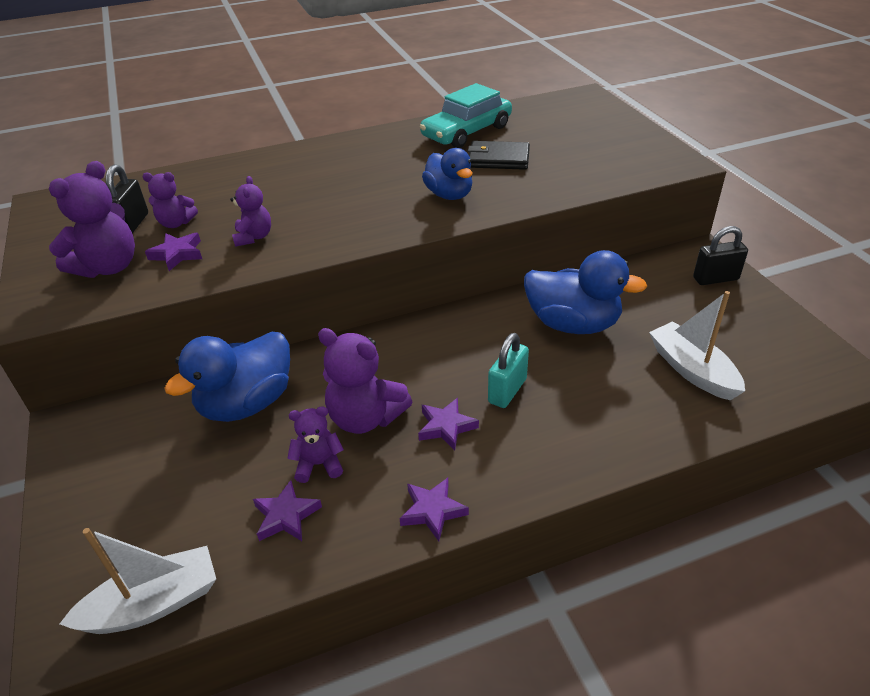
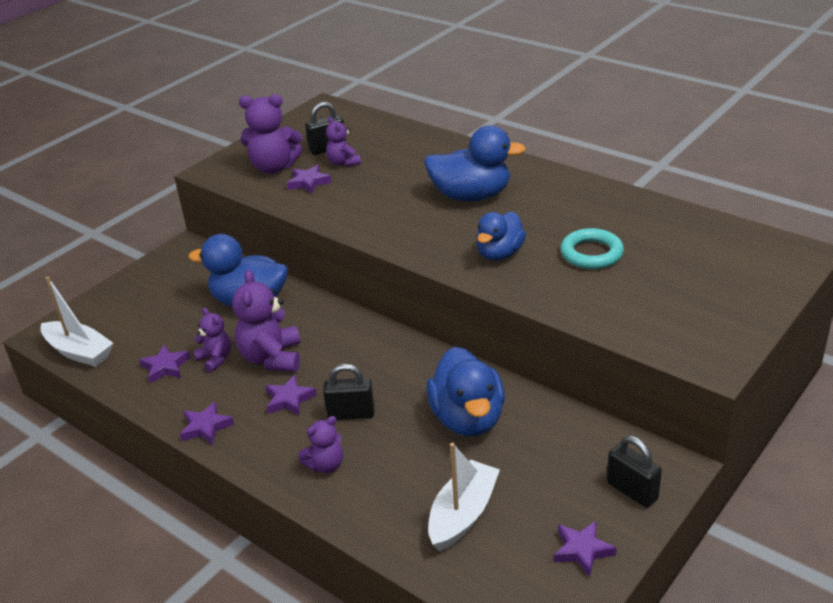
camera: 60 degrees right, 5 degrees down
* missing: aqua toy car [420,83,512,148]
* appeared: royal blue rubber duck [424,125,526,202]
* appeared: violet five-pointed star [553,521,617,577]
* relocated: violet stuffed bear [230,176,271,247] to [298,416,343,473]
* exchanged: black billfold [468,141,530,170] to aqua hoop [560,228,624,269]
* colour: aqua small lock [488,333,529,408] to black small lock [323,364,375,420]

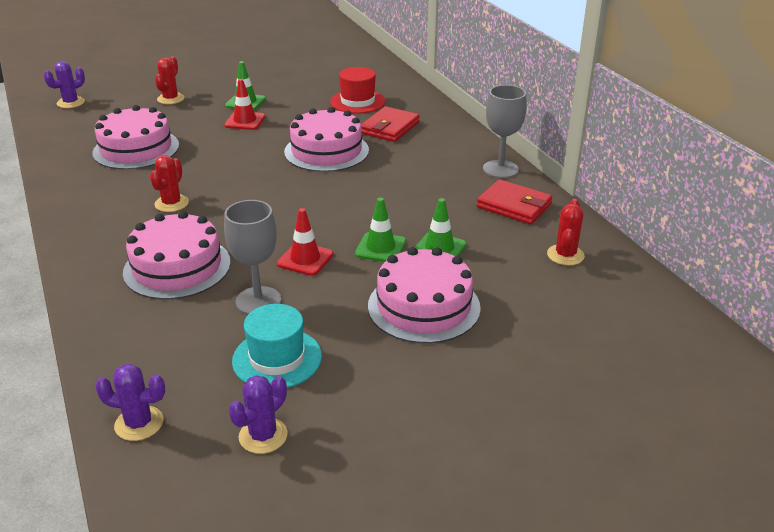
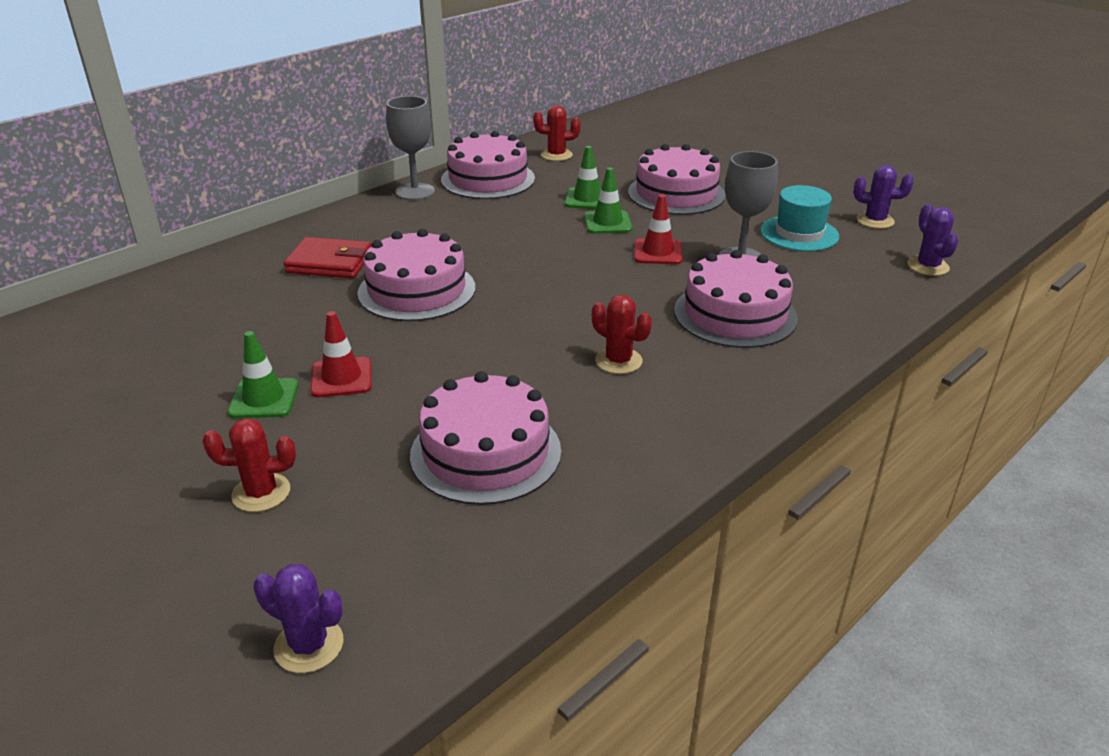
camera: 110 degrees left, 0 degrees up
* missing: crimson top hat [330,67,386,114]
* exchanged: crimson billfold [477,179,552,224] to rose-pink cake [441,131,535,199]
* spun: crimson saguaro cactus [150,155,189,212] = [592,295,652,374] 45 degrees clockwise

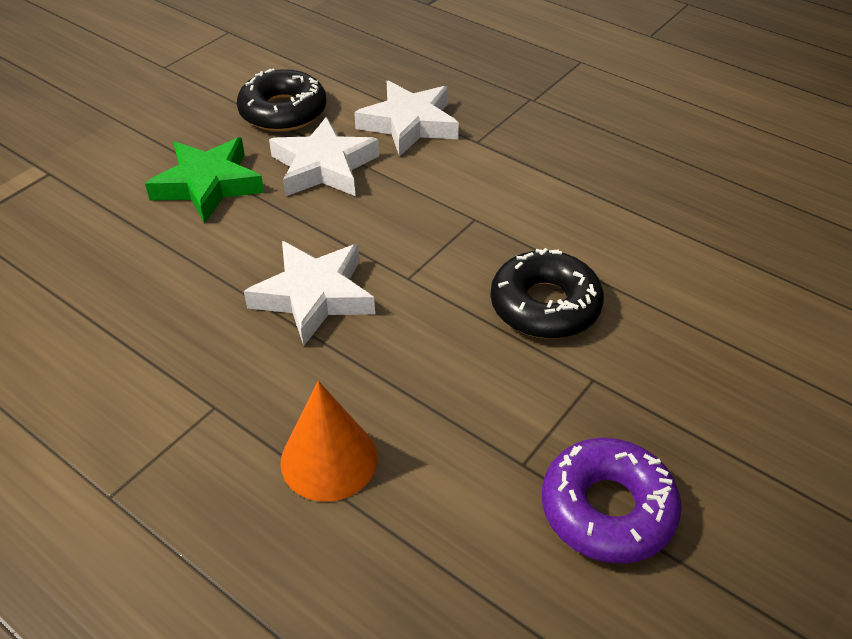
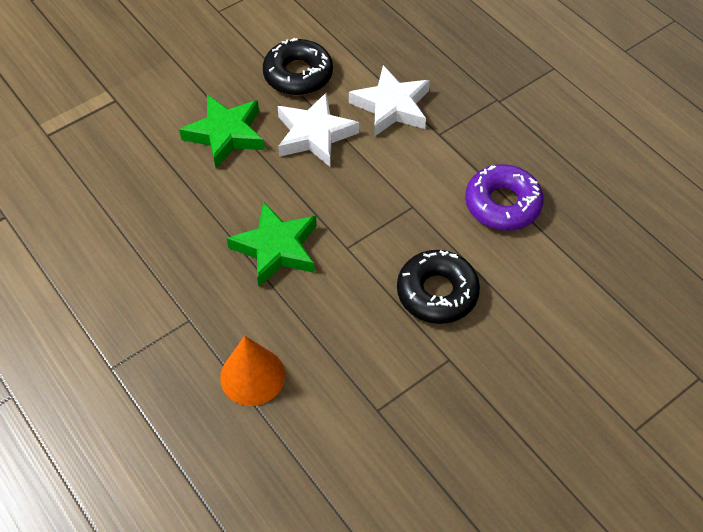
camera: 15 degrees right, 10 degrees up
* relocated: violet glazed donut [542,438,682,564] to [465,164,544,231]
* colour: white five-pointed star [244,241,375,346] to emerald five-pointed star [227,201,317,287]

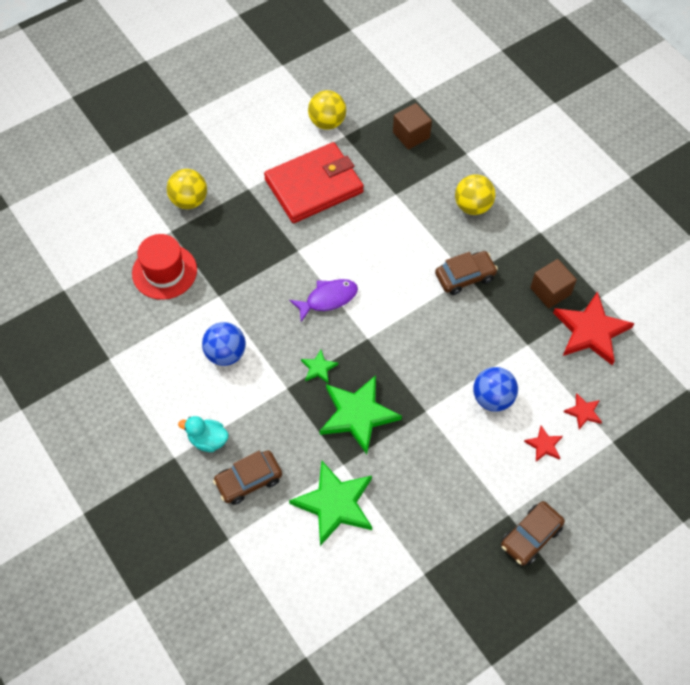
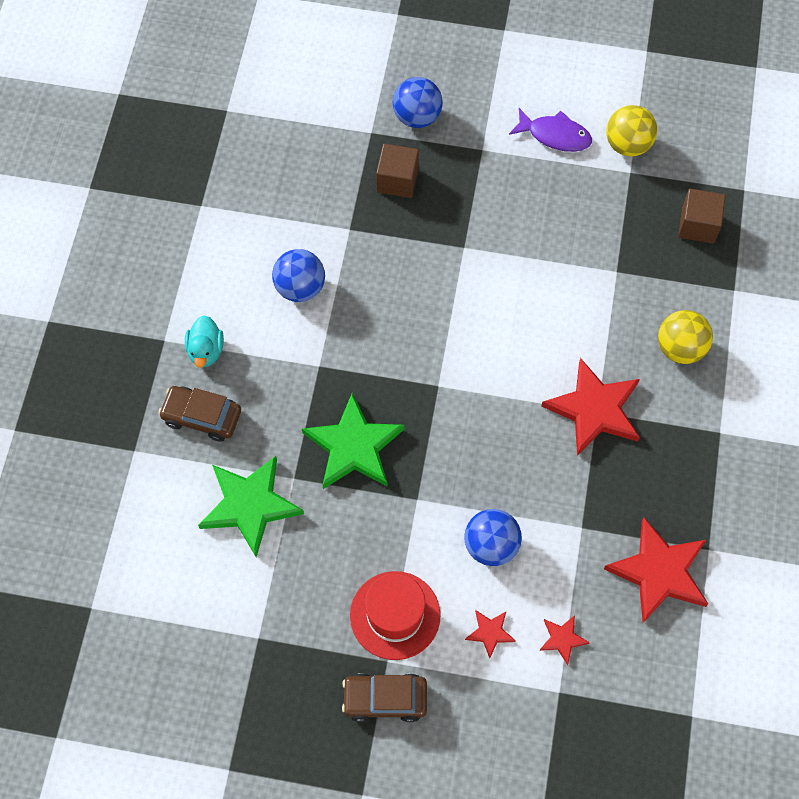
camera: 45 degrees right, 5 degrees up
* missing: crimson billfold [264,142,364,223]
* missing: emerald five-pointed star [301,350,338,384]
* relocated: crimson top hat [132,234,197,300] to [350,571,440,660]
* relocated: violet toy fish [289,279,358,322] to [509,108,592,152]
* relocated: brown block [530,259,577,308] to [376,144,419,198]
* exchanged: brown toy car [435,251,498,295] to crimson five-pointed star [541,358,640,456]
* colour: yellow sphere [167,169,207,209] to royal blue sphere [393,77,443,128]
* spun: aqua rubber duck [178,416,228,452] = [185,315,224,368] 150 degrees counterclockwise

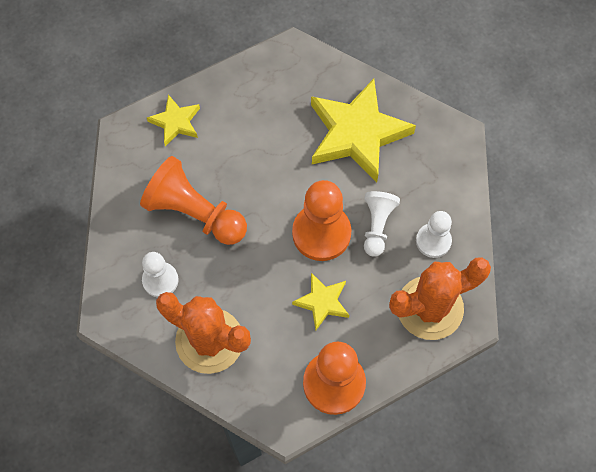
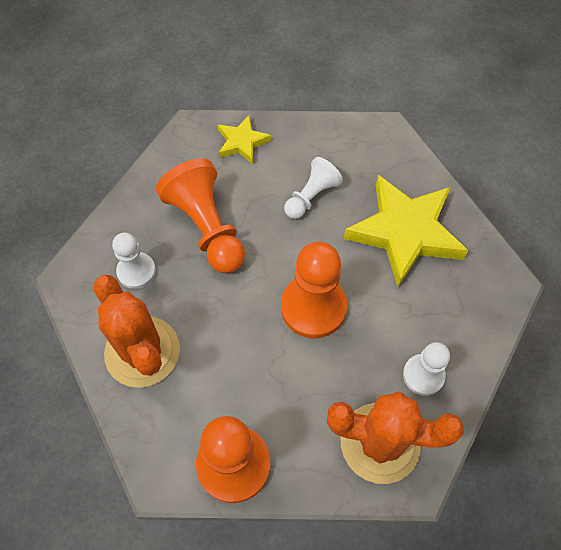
camera: 30 degrees right, 5 degrees down
* missing: yellow five-pointed star [292,273,349,330]
* relocated: white pawn [364,191,400,257] to [284,157,343,219]

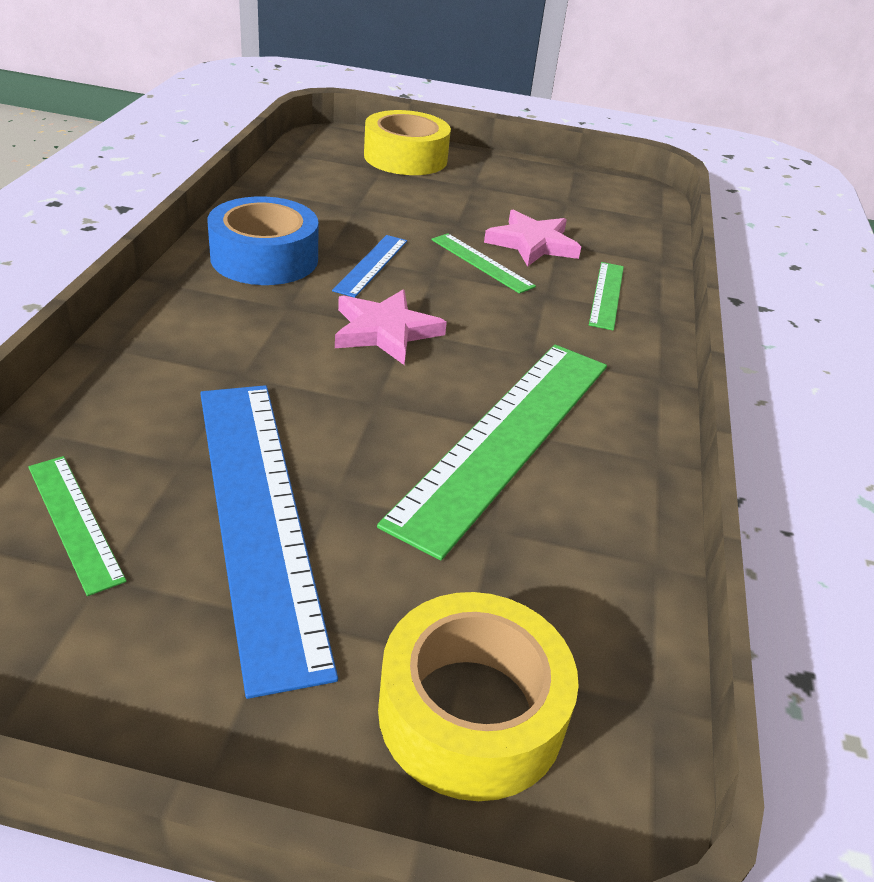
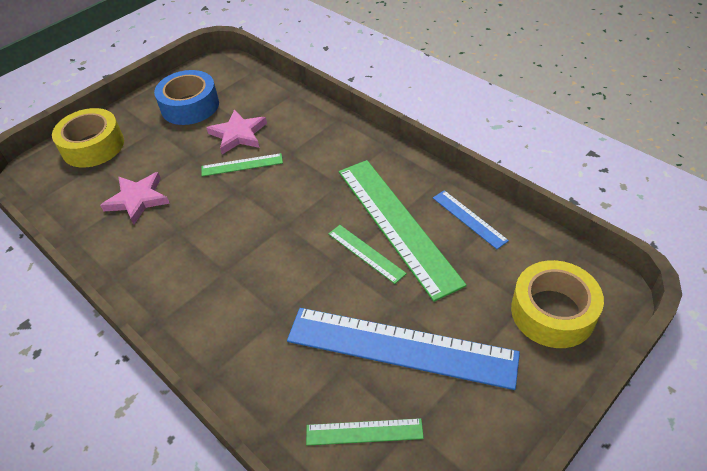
camera: 50 degrees left, 10 degrees up
* relocated: royal blue roll of tape [207,197,319,285] to [154,70,219,125]
* relocated: royal blue straightedge [332,235,407,298] to [433,190,509,249]
* relocated: rose-pink five-pointed star [335,290,447,365] to [100,172,170,225]
* relocated: emerald straightedge [589,262,624,331] to [328,225,407,284]

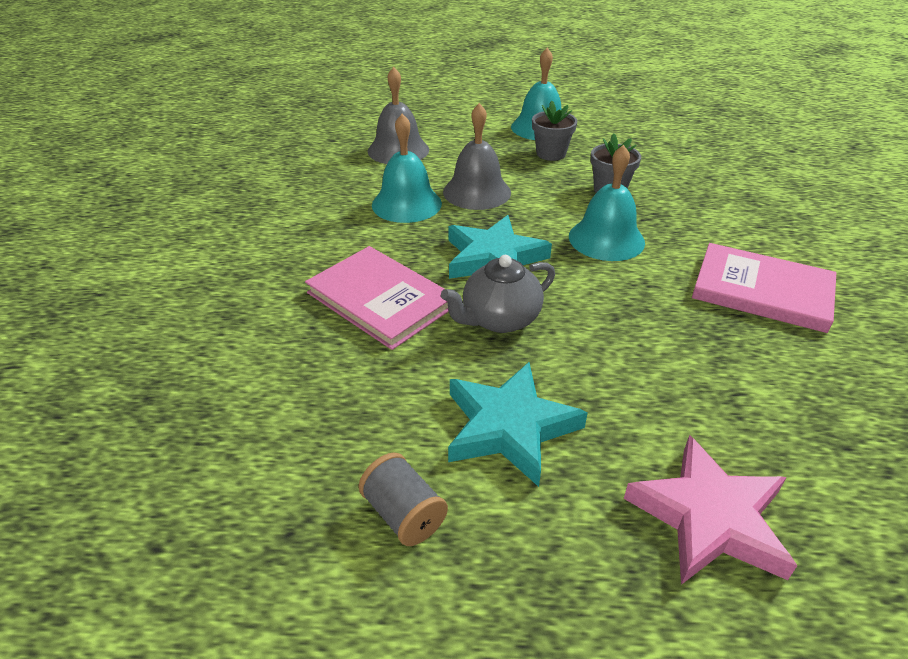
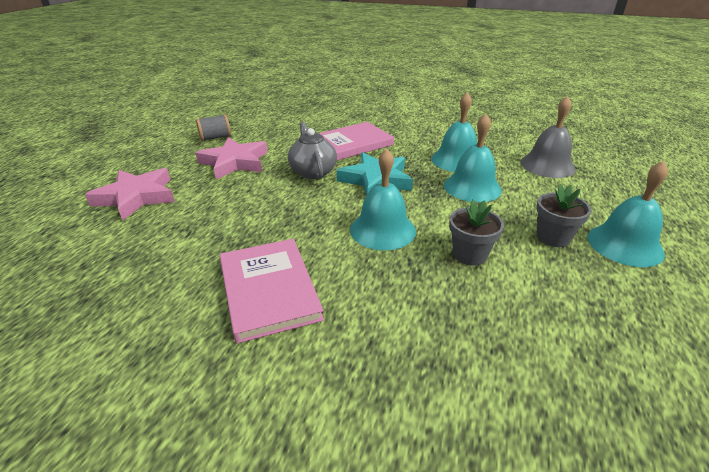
camera: 105 degrees right, 5 degrees down
* colour: ash-grey school bell [443,103,511,210] to aqua school bell [444,114,502,202]
* colour: aqua five-pointed star [448,362,588,487] to rose-pink five-pointed star [196,137,268,179]
* spun: rose-pink hardcover [692,243,836,333] = [220,239,324,344] 60 degrees counterclockwise

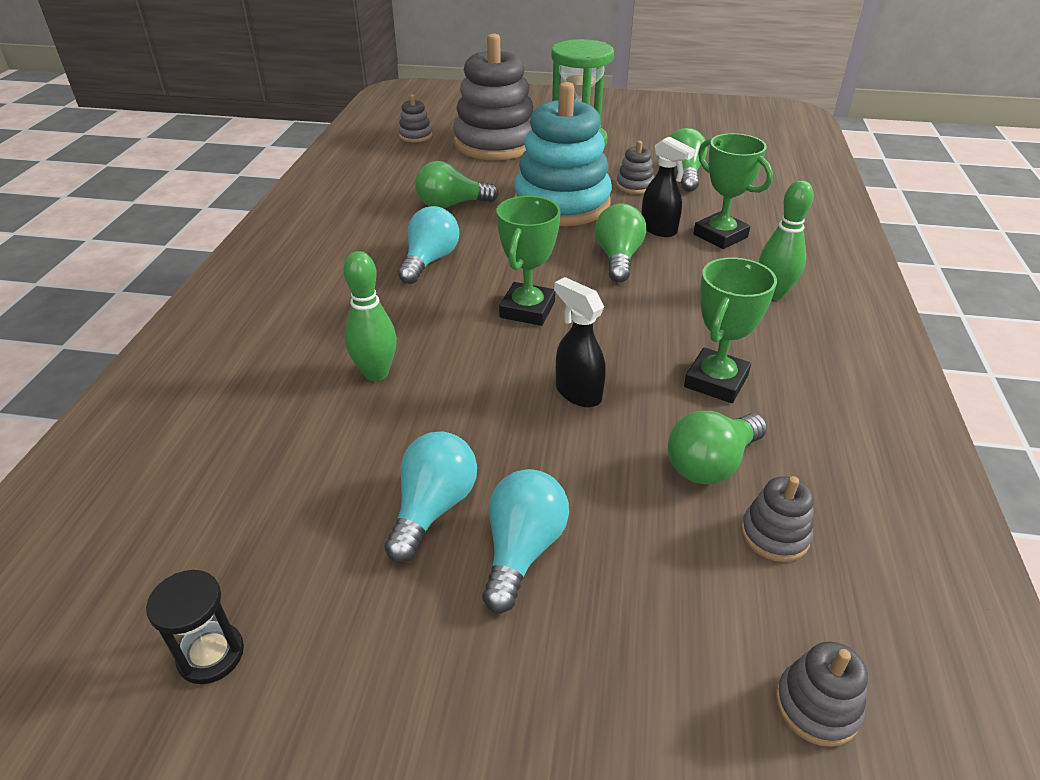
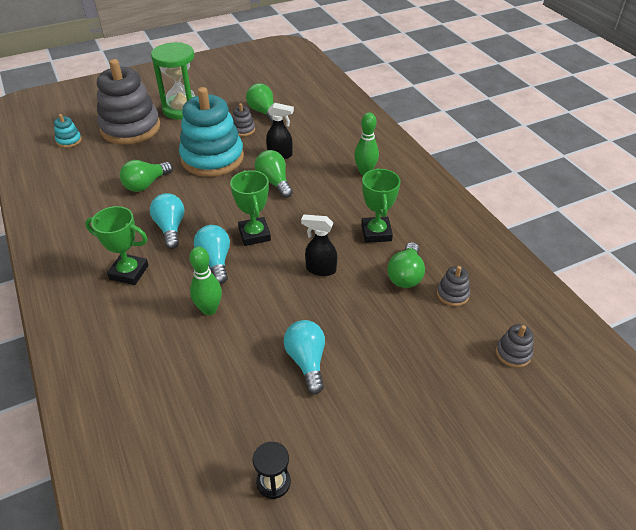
camera: 35 degrees left, 5 degrees up
* relocated: aqua lightbulb [483,469,569,613] to [194,225,230,284]
* relocated: emerald award cup [693,133,773,249] to [85,206,149,285]
* colour: ash-grey stacking toy [398,94,432,142] to aqua stacking toy [54,114,82,148]

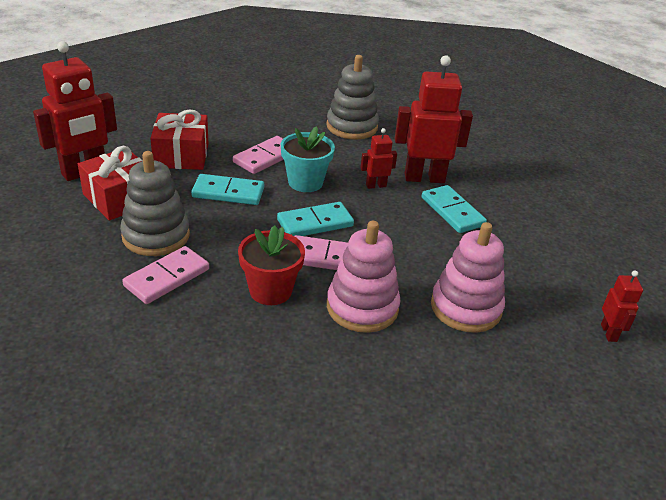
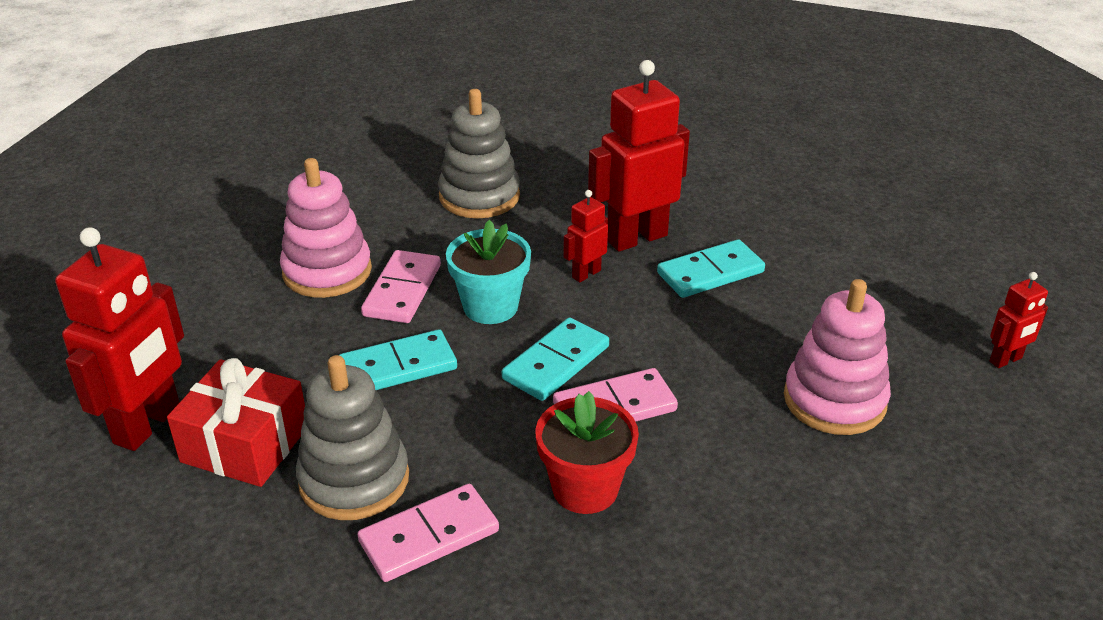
camera: 25 degrees left, 0 degrees up
* missing: crimson wrapped gift [150,109,209,170]
* relocated: rose-pink stacking toy [327,221,401,333] to [280,158,372,298]
* spun: rose-pink domino [122,246,209,304] = [358,484,499,582] 45 degrees clockwise
* spun: aqua domino [422,185,487,233] = [657,239,765,298] 60 degrees counterclockwise
* spun: crimson robot figure [601,271,643,342] = [989,272,1048,368] 90 degrees clockwise

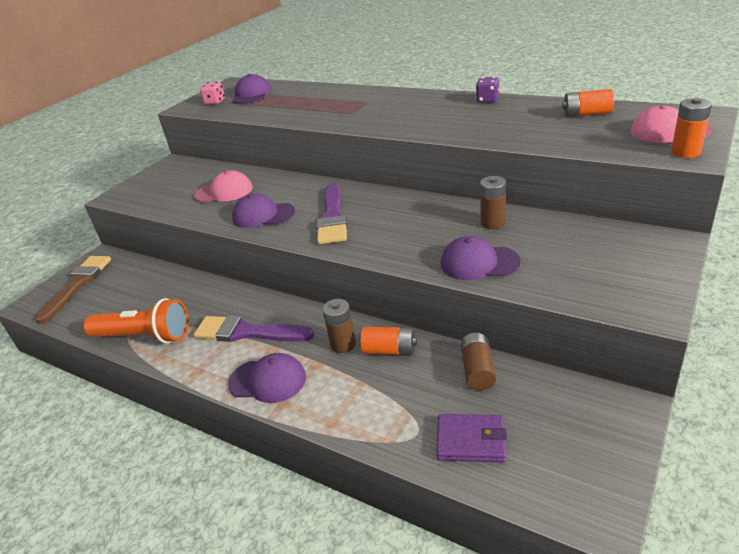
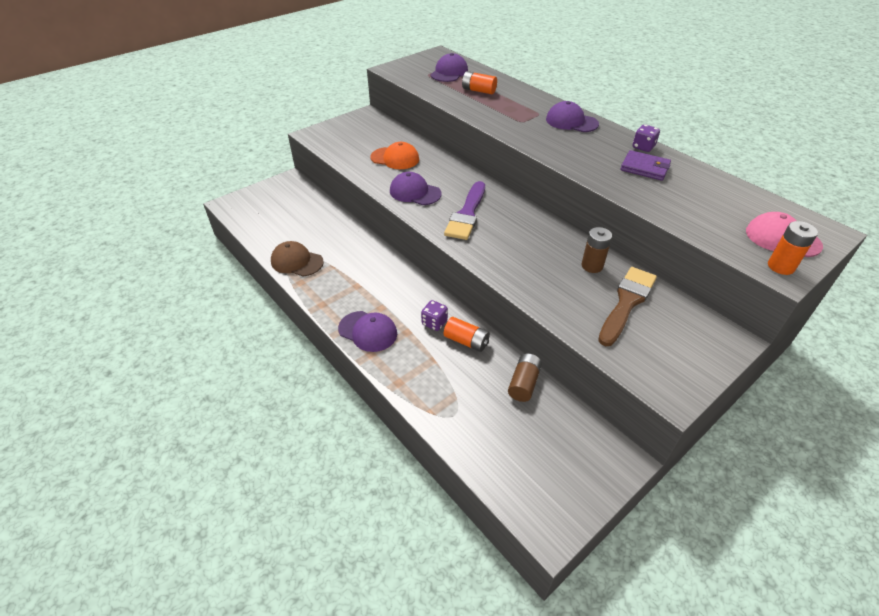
camera: 15 degrees right, 10 degrees up
* missing: violet paint brush [194,315,315,342]
* missing: rose-pink game die [200,82,225,104]
* relocated: brown paint brush [35,256,111,324] to [598,267,657,346]
* relocated: violet billfold [436,414,507,463] to [620,150,671,181]
* relocated: violet baseball cap [441,236,521,280] to [546,101,599,132]
* relocated: orange power cell [562,89,614,117] to [462,71,497,94]
* exchanged: orange flashlight [83,298,189,343] to brown baseball cap [271,241,324,276]
* exchanged: brown power cell [322,299,356,353] to violet game die [421,300,448,331]
* colour: rose-pink baseball cap [194,170,253,202] to orange baseball cap [370,142,419,169]

